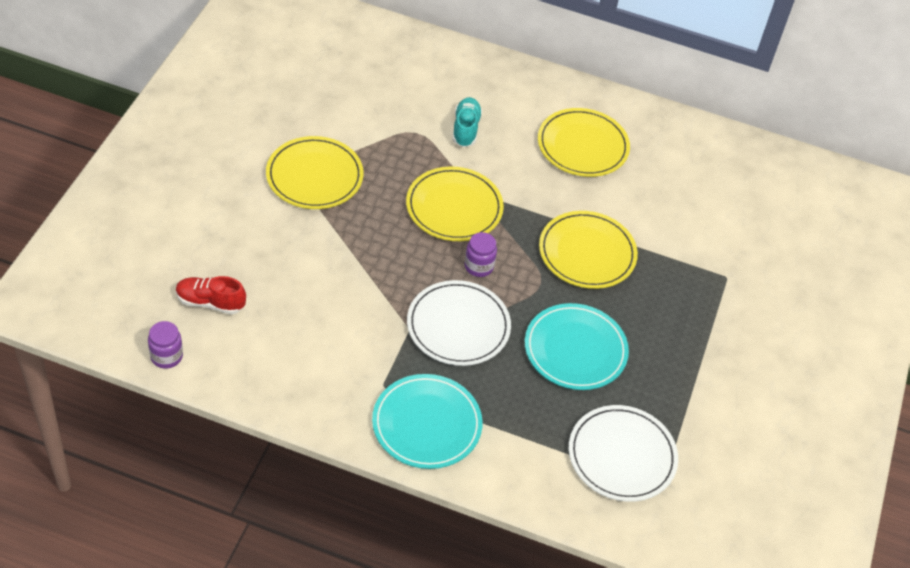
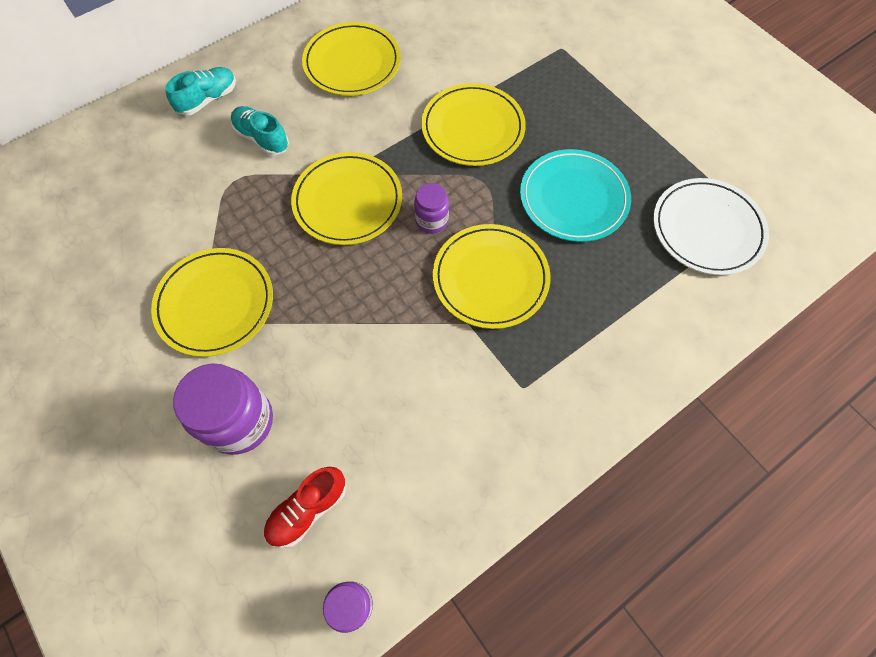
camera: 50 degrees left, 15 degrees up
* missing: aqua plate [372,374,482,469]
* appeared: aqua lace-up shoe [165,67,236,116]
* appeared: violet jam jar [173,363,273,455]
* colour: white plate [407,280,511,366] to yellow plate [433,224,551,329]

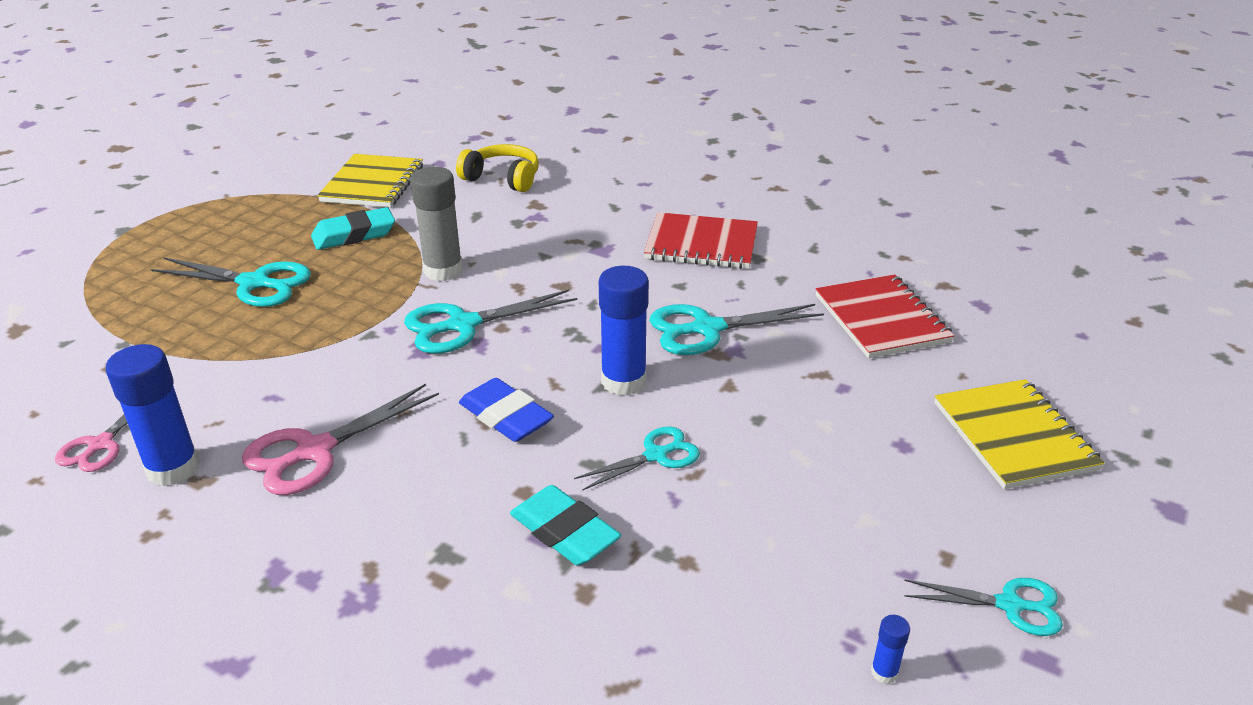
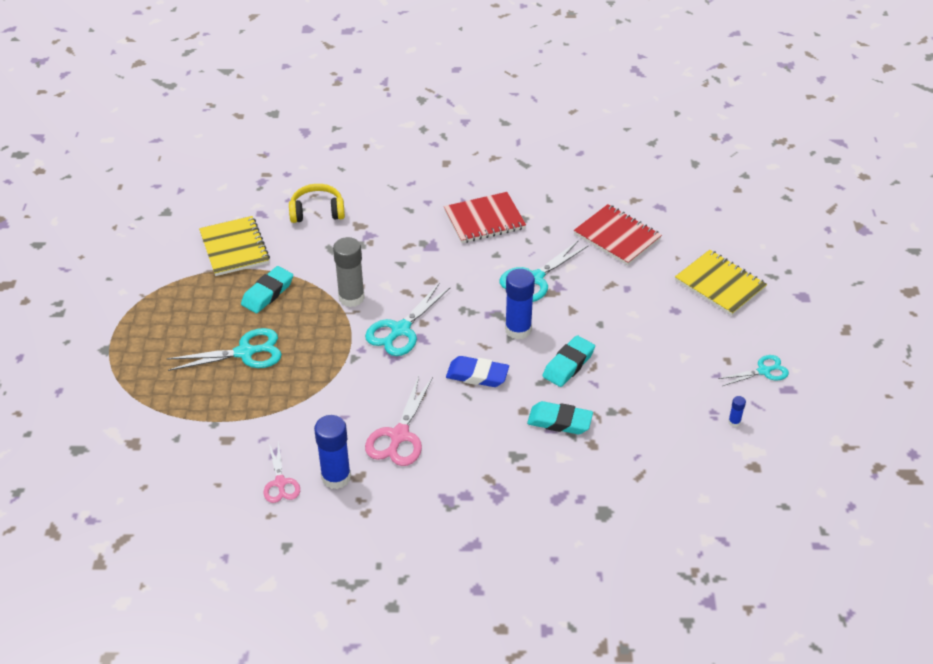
camera: 30 degrees left, 10 degrees up
* exchanged: aqua shears [574,426,700,491] to aqua eraser [542,336,595,387]

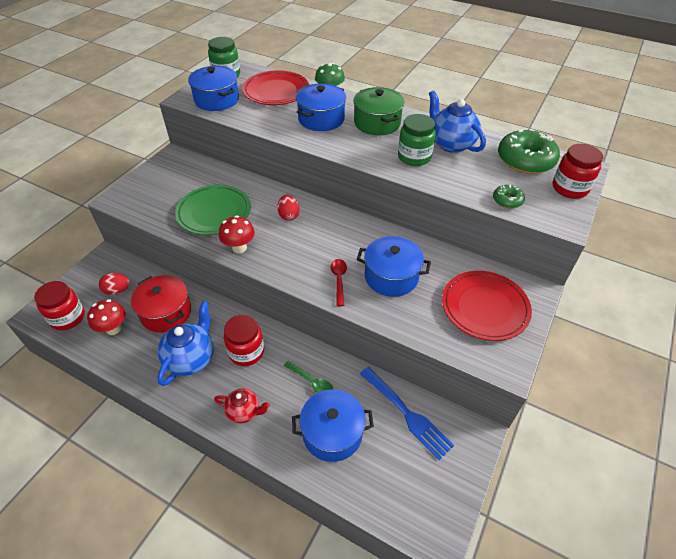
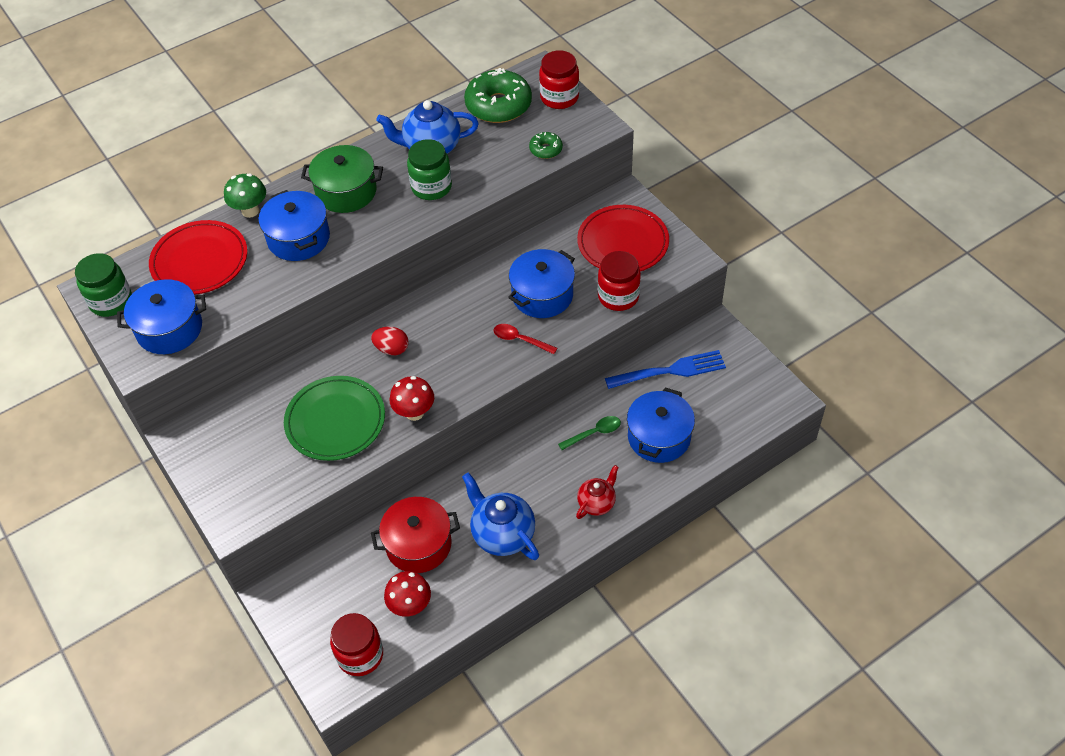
camera: 60 degrees left, 5 degrees up
* missing: crimson toy egg [99,273,130,295]
* relocated: crimson jam jar [224,315,264,366] to [598,251,641,311]

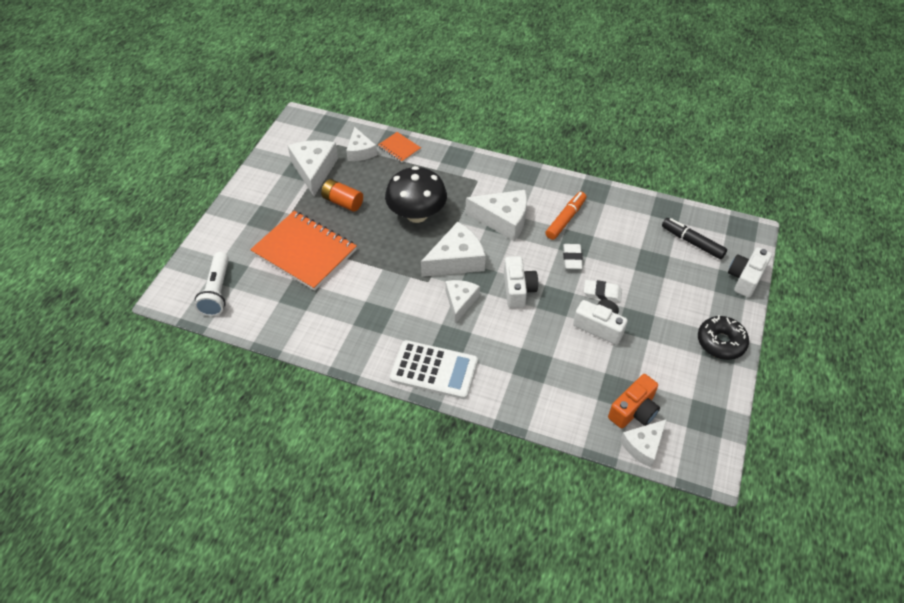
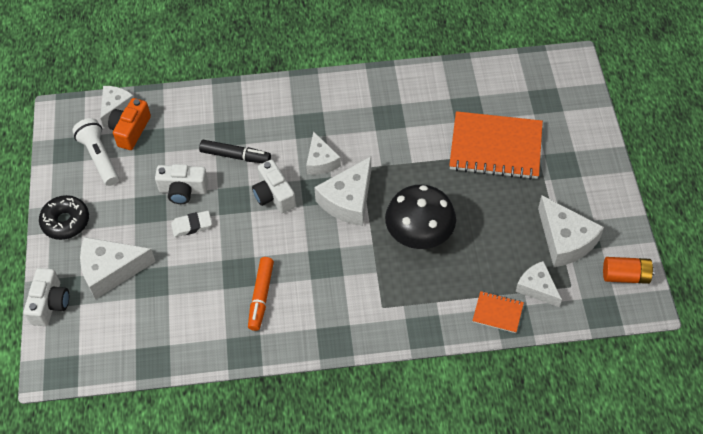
camera: 155 degrees right, 5 degrees up
* missing: white calculator [390,340,478,399]
* missing: white eraser [563,244,583,269]
* relocated: white flashlight [194,252,229,317] to [72,118,119,186]
* relocated: orange power cell [321,179,363,212] to [603,257,655,284]
* relocated: white cheese wedge [466,190,527,241] to [80,237,156,300]
* relocated: black marker [662,218,727,259] to [199,140,271,163]

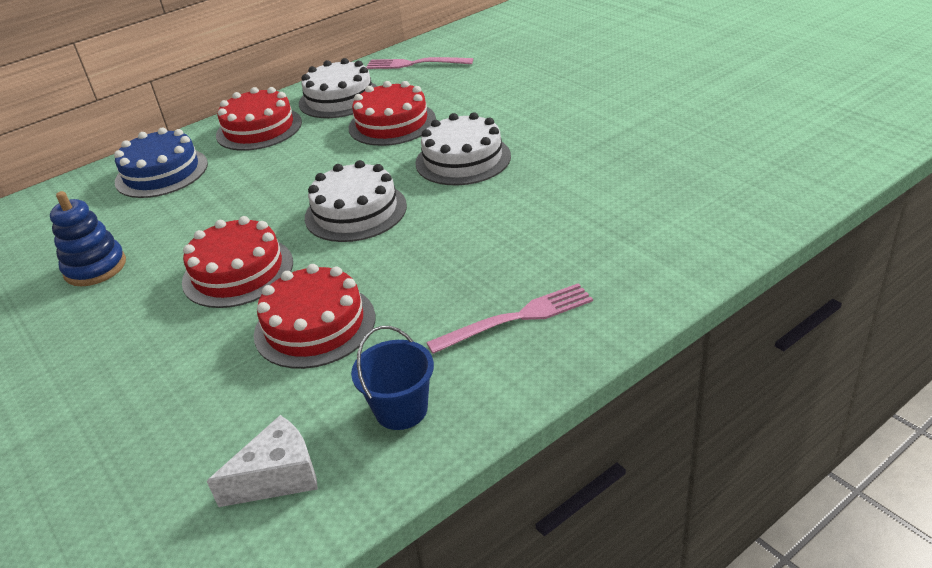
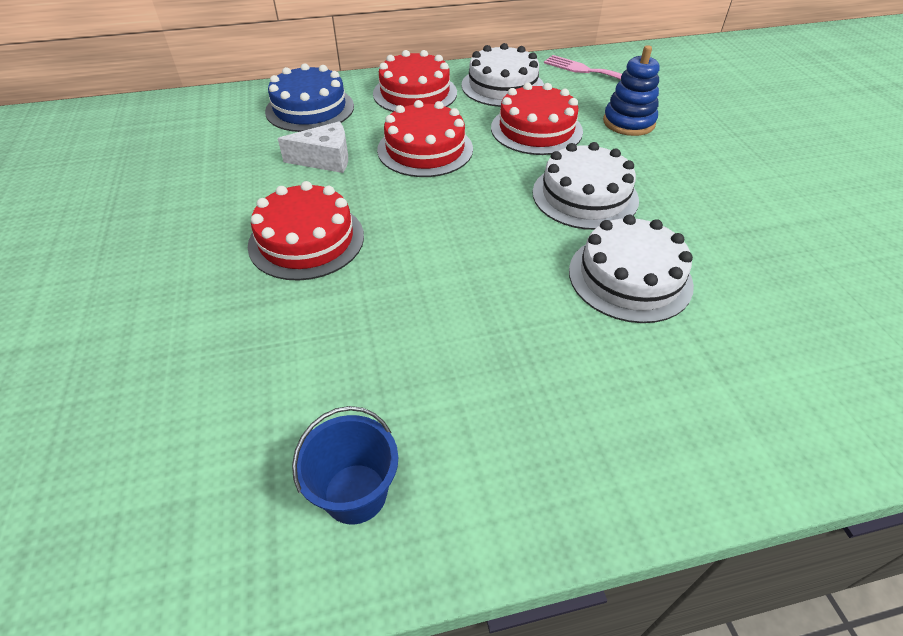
camera: 20 degrees right, 10 degrees up
* missing: rose-pink dinner fork [426,283,593,354]
* relocated: royal blue stacking toy [50,191,126,286] to [603,45,660,136]
* relocated: white cheese wedge [207,415,318,507] to [278,121,348,173]
* relocated: crimson cake [254,264,376,369] to [377,100,473,177]
* relocated: white cake [305,160,407,242] to [569,215,694,323]

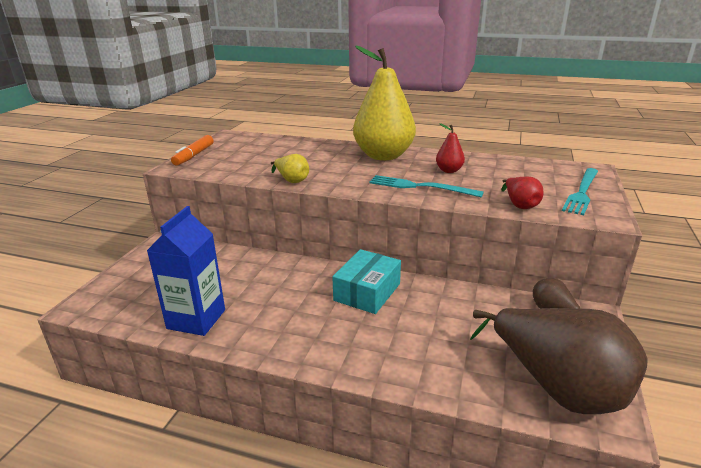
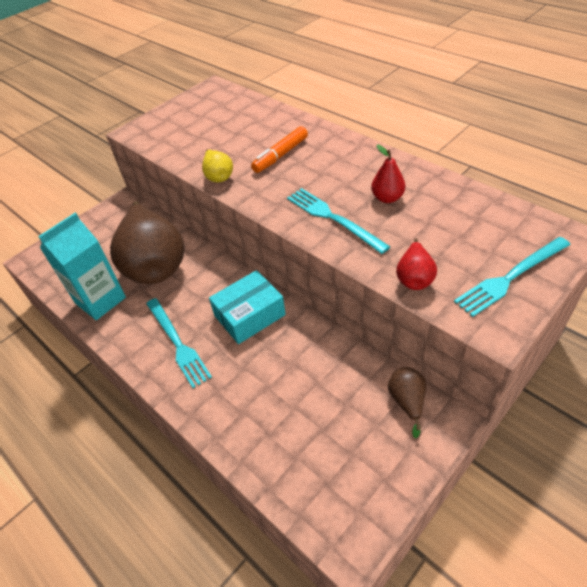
camera: 30 degrees right, 20 degrees up
* missing: yellow toy pear [353,45,416,160]
* appeared: aqua dinner fork [146,298,212,388]
* relocated: orange marker [171,135,213,166] to [251,126,308,173]
* relocated: brown toy pear [470,308,648,414] to [110,201,185,284]
* colour: royal blue carton [147,206,225,336] to aqua carton [38,213,126,320]

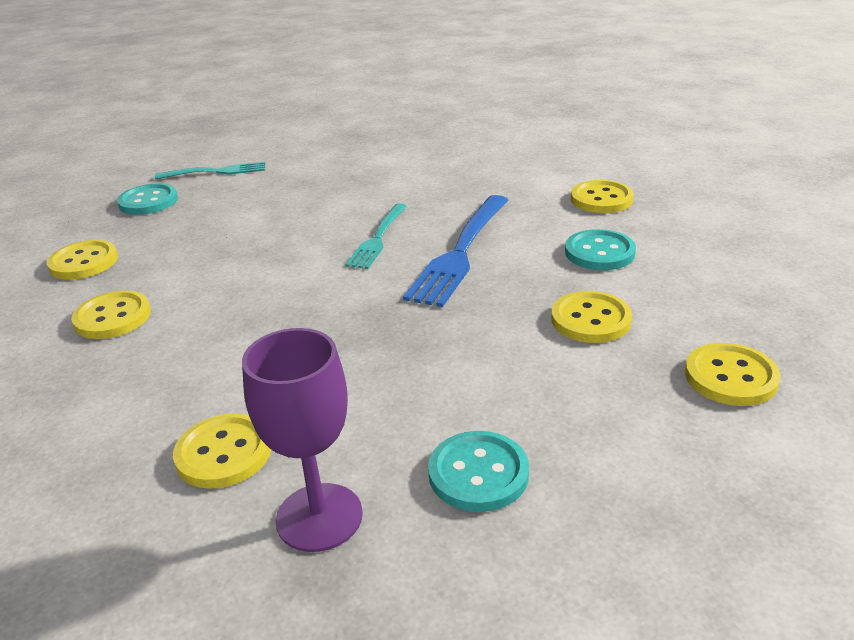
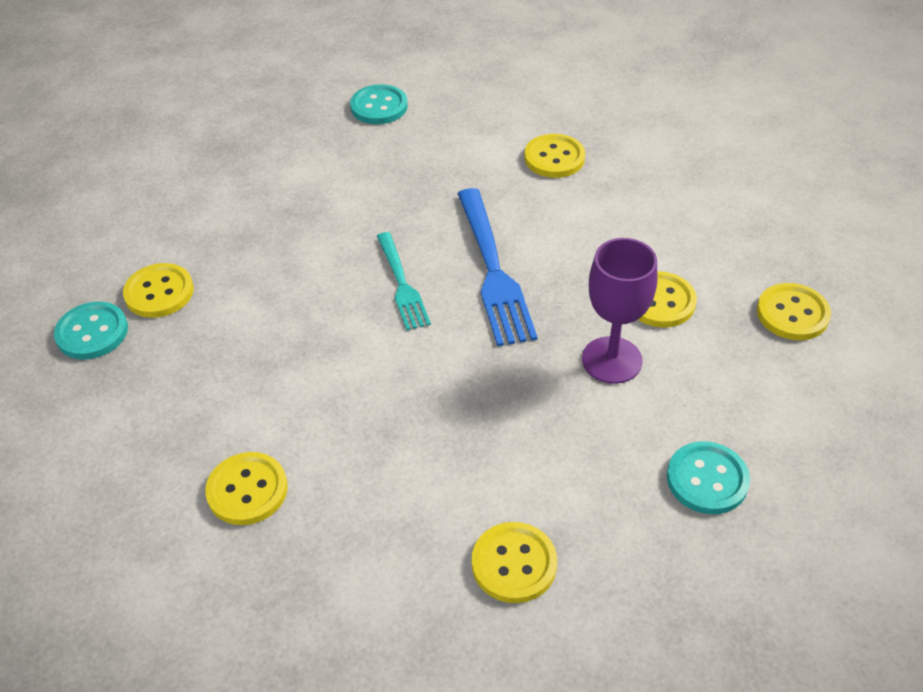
camera: 35 degrees left, 15 degrees up
* missing: aqua dinner fork [155,162,265,179]
* relocated: yellow shirt button [47,240,118,280] to [123,263,194,318]
* relocated: violet goblet [242,328,363,552] to [582,238,657,384]
* relocated: aqua shirt button [565,229,636,270] to [350,84,408,124]

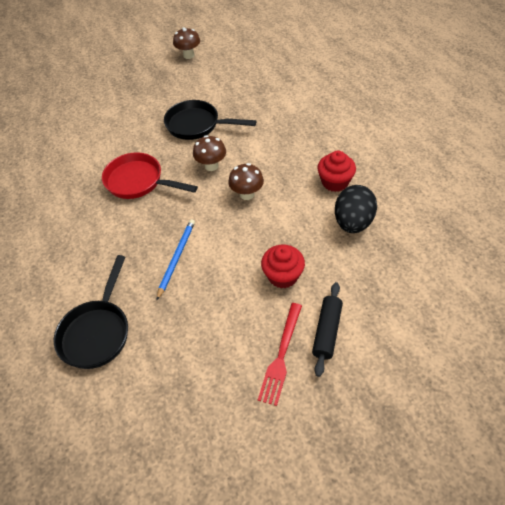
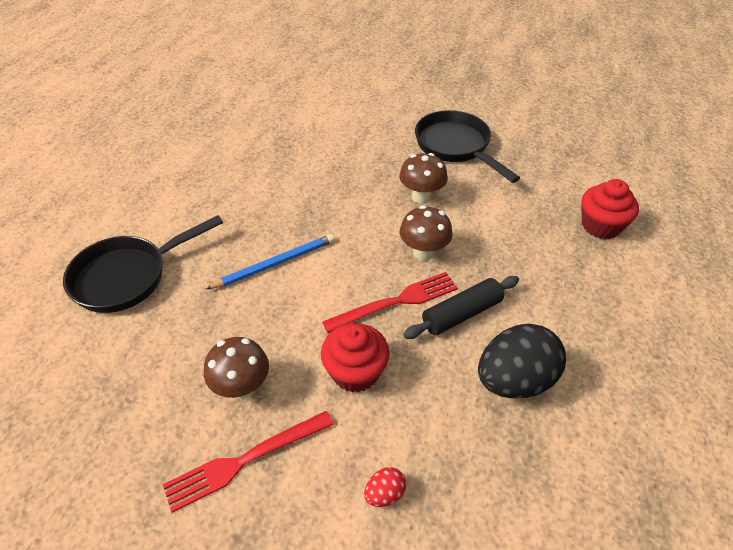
camera: 40 degrees right, 5 degrees down
* missing: crimson skillet [102,152,198,199]
* appeared: crimson dinner fork [322,272,458,333]
* appeared: crimson toy egg [364,467,406,507]
* relocated: brown mushroom [173,27,200,59] to [204,337,269,399]
* relocated: black rolling pin [312,282,343,377] to [403,276,519,339]
* relocated: crimson cupcake [317,151,356,192] to [581,179,639,239]

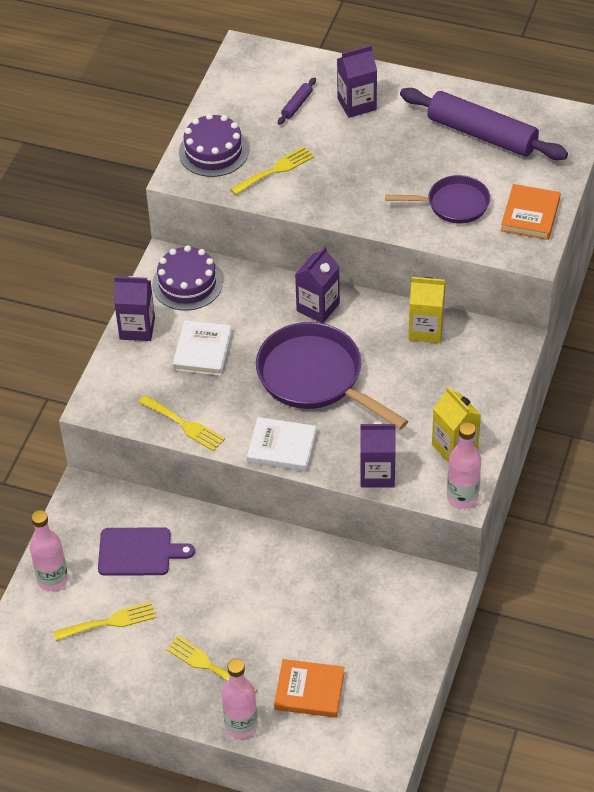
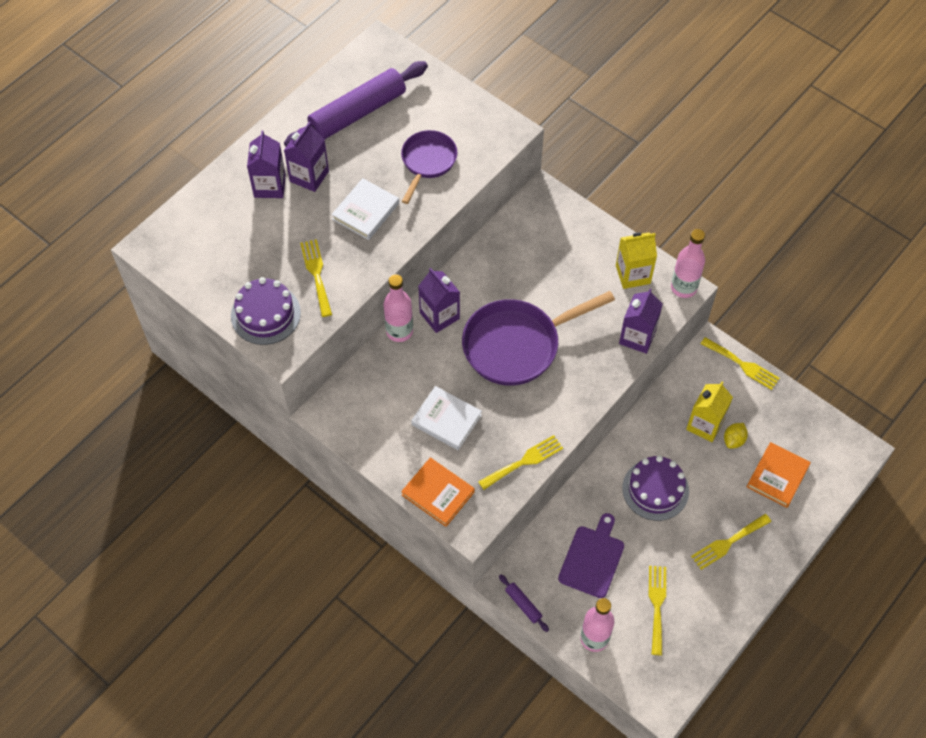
camera: 70 degrees left, 10 degrees up
* appeared: yellow dinner fork [701,337,780,390]
* appeared: yellow citrus fruit [724,423,748,449]
* relocated: violet carton [114,276,155,341] to [284,122,329,192]
* relocated: violet cake [152,245,223,311] to [622,456,689,521]
* relocated: rose-pink bottle [222,659,258,739] to [383,274,413,342]
* relocated: white hardcover [247,417,316,471] to [332,178,399,240]
* relocated: violet rolling pin [278,77,316,125] to [499,574,549,632]
* relocated: yellow carton [409,277,445,343] to [686,382,733,442]
* relocated: orange hardcover [501,184,561,240] to [401,458,475,527]

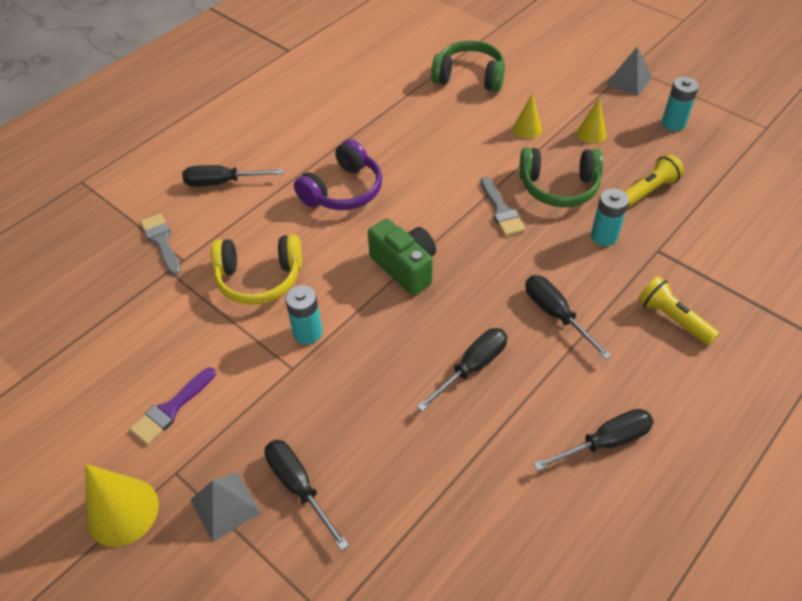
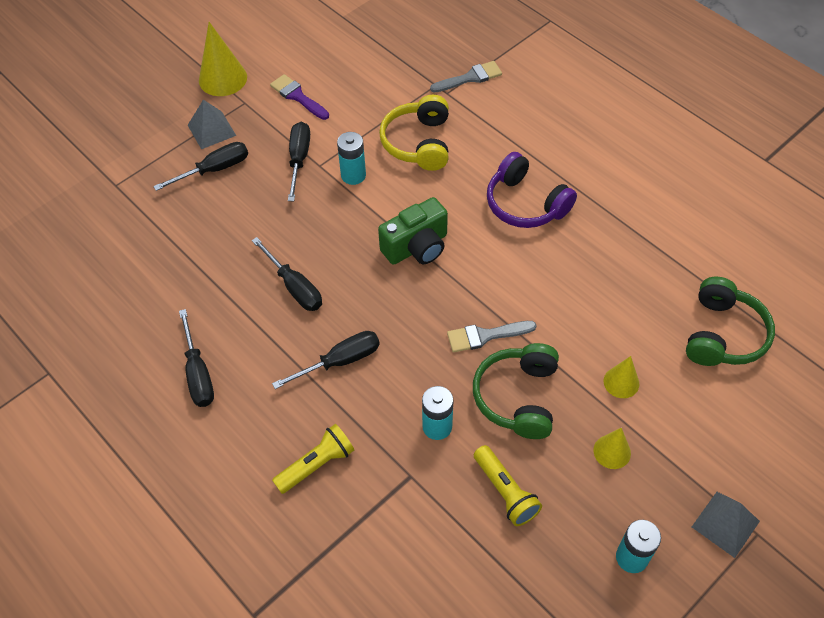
camera: 95 degrees right, 5 degrees up
* relocated: black flat screwdriver [182,165,284,187] to [288,122,310,201]

